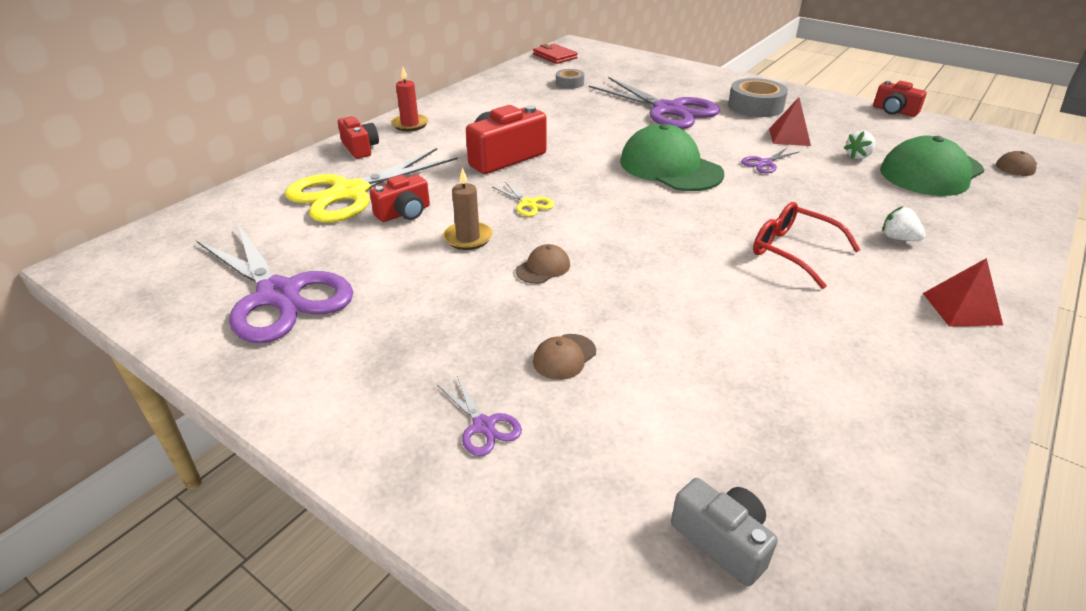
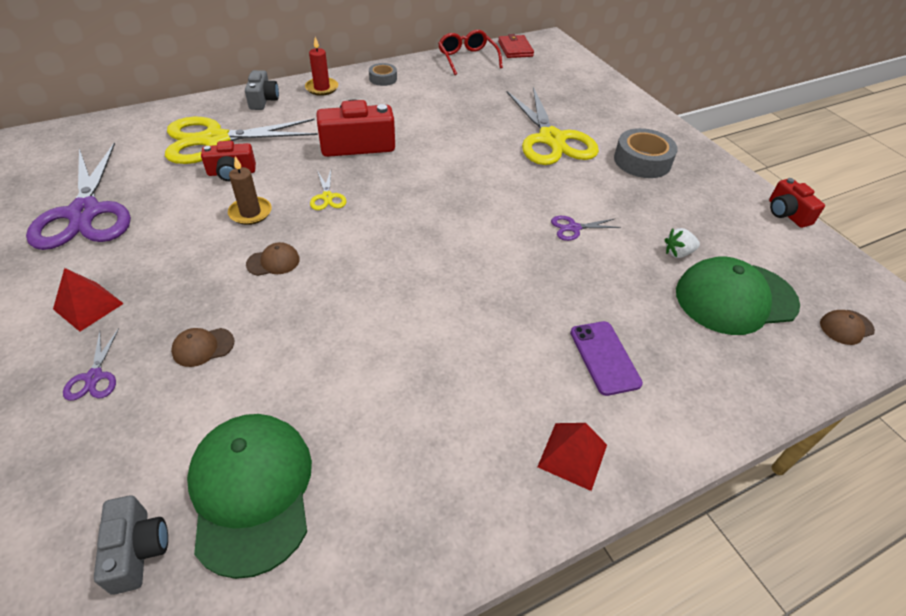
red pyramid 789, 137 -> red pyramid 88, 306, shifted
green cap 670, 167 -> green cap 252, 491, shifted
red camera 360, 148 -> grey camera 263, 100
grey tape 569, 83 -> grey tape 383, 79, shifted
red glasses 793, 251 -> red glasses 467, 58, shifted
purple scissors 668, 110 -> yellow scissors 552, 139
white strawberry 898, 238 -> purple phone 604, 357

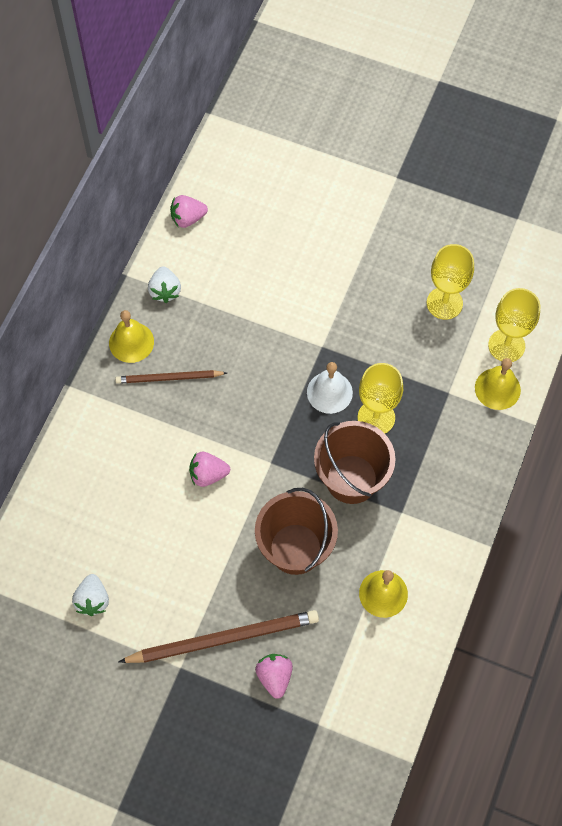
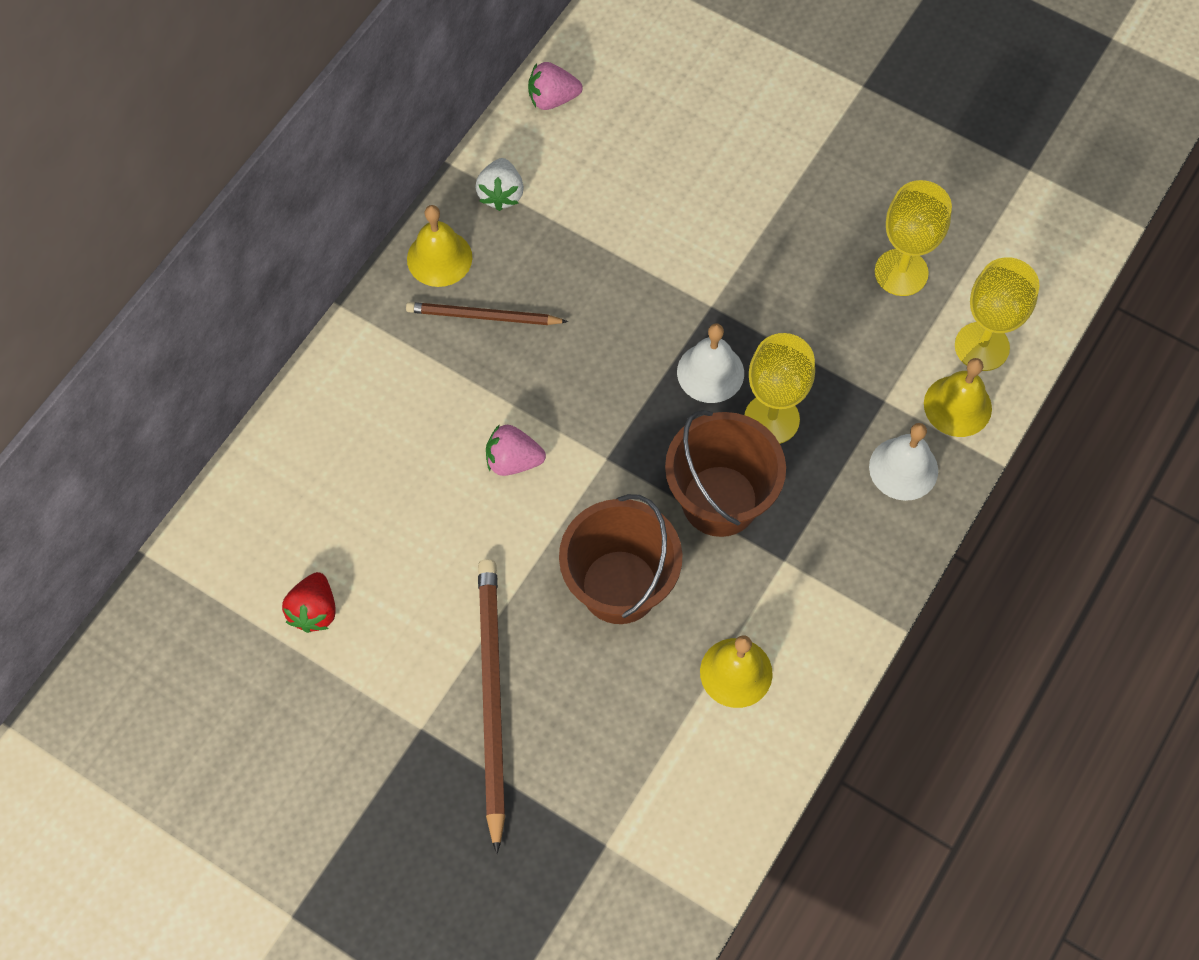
white strawberry 92, 600 -> red strawberry 314, 611
brown pencil 224, 638 -> brown pencil 491, 697, 90 degrees counterclockwise
none -> white bell 903, 468
pink strawberry 274, 677 -> none

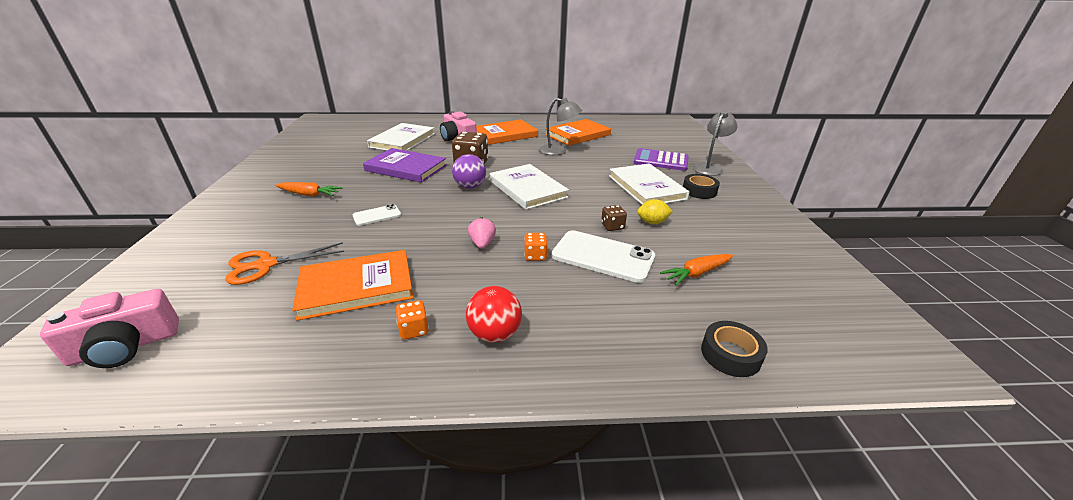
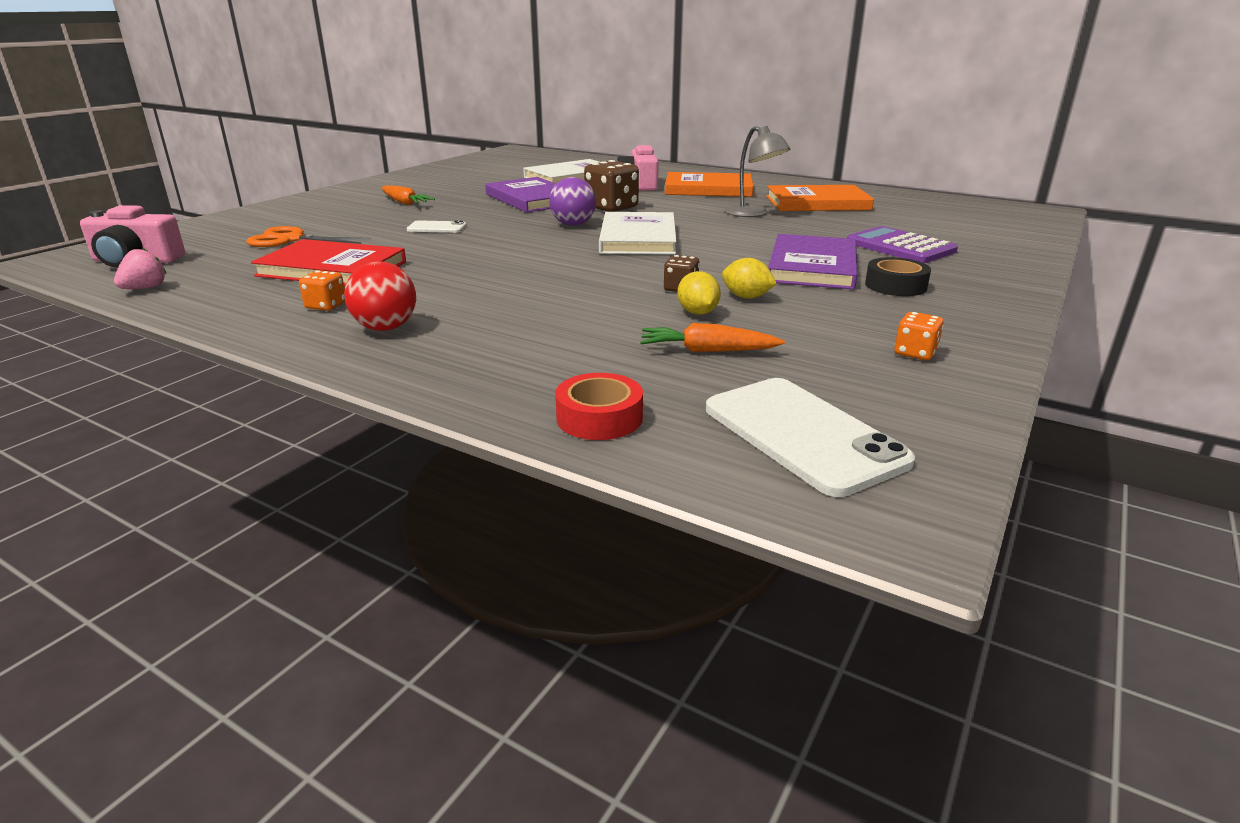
pink strawberry 482, 244 -> pink strawberry 145, 288, shifted
orange book 357, 287 -> red book 332, 269
black tape 730, 354 -> red tape 599, 418
none -> yellow lemon 697, 313
white phone 603, 256 -> white phone 803, 434, shifted
white book 646, 187 -> purple book 812, 266
orange dice 535, 256 -> orange dice 915, 353, shifted
grey lamp 709, 167 -> none

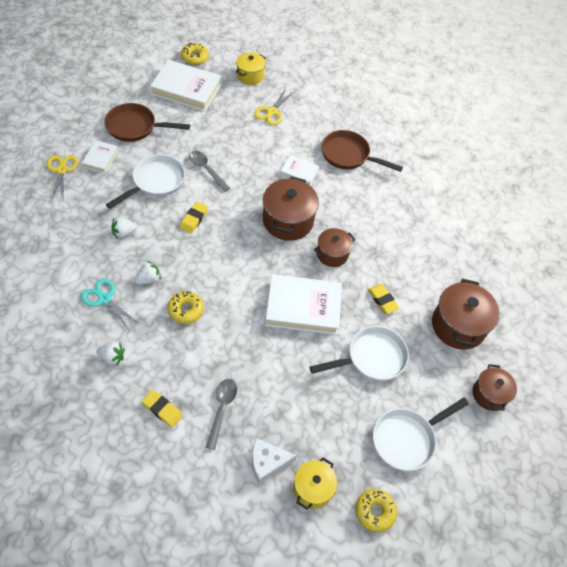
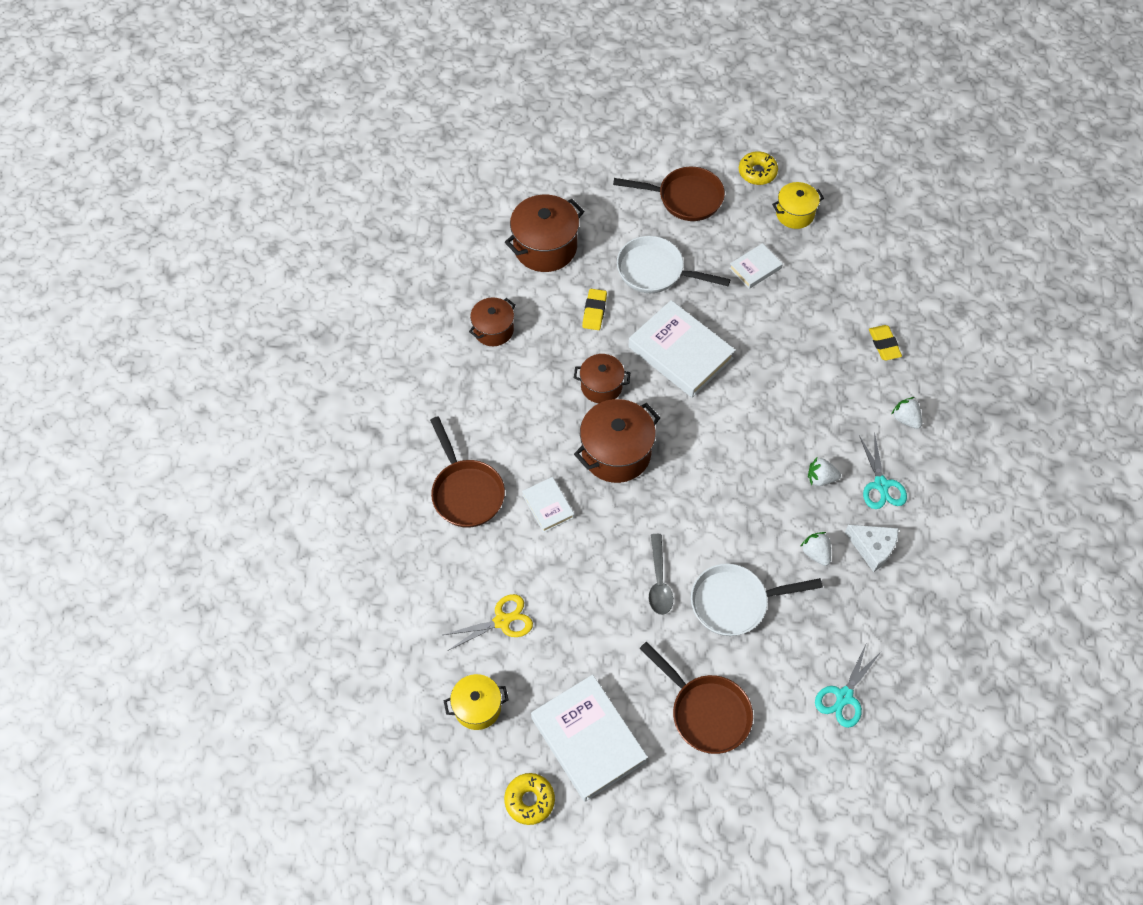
brown pot 489, 394 -> brown pot 493, 330, shifted
white pan 407, 439 -> brown pan 685, 198
white book 100, 158 -> white book 755, 268, shifted
white strawberry 124, 233 -> white strawberry 815, 553, 135 degrees counterclockwise
yellow scissors 61, 170 -> turquoise scissors 844, 696
white cheese 267, 462 -> white cheese 872, 547, shifted
yellow donut 186, 310 -> none
yellow eraser 194, 219 -> none
grey spoon 222, 409 -> none

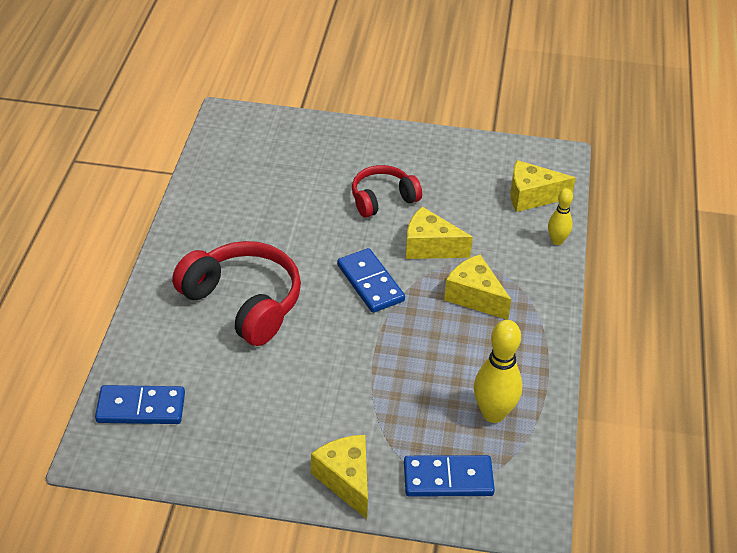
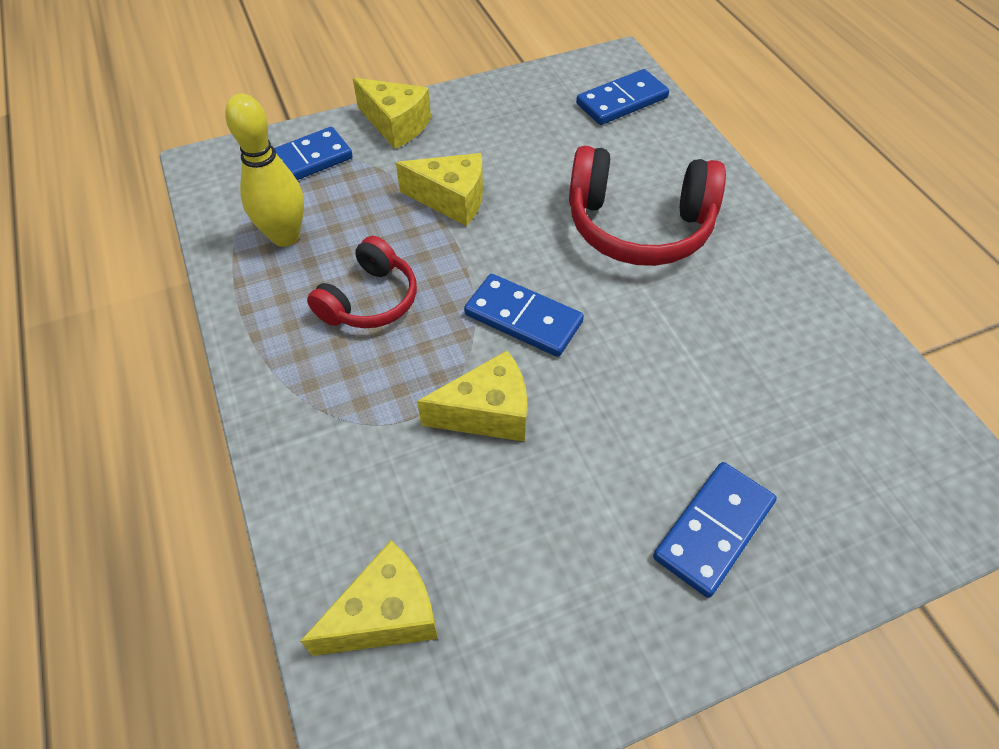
red headphones 382, 199 -> red headphones 370, 300, shifted
yellow cheese 474, 297 -> yellow cheese 451, 200, shifted
none -> blue domino 713, 529
yellow bowling pin 557, 241 -> none

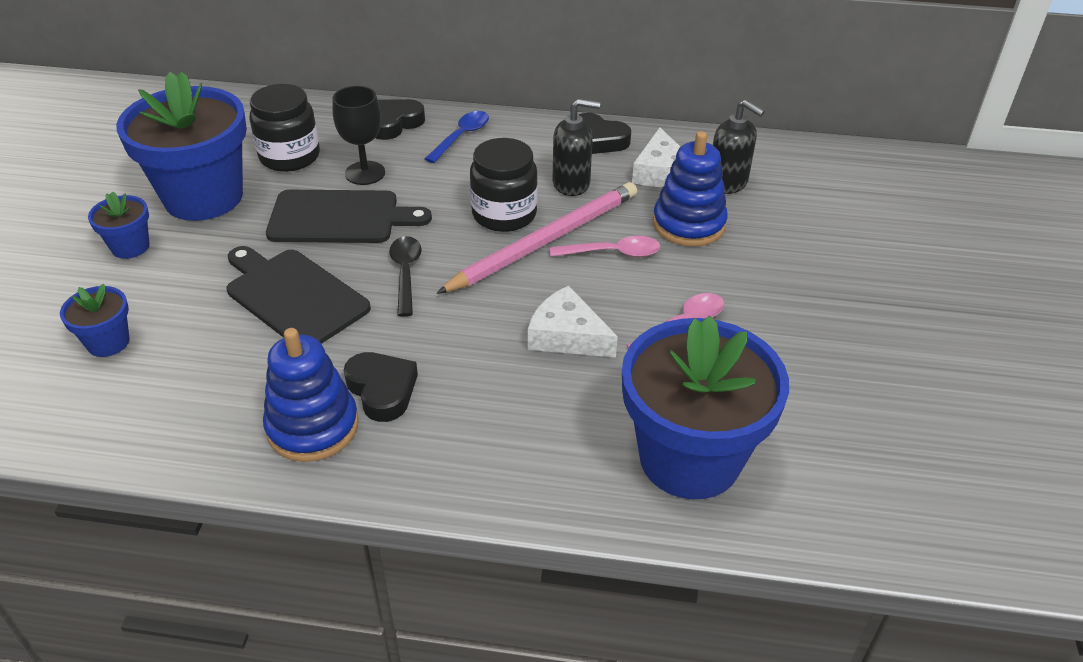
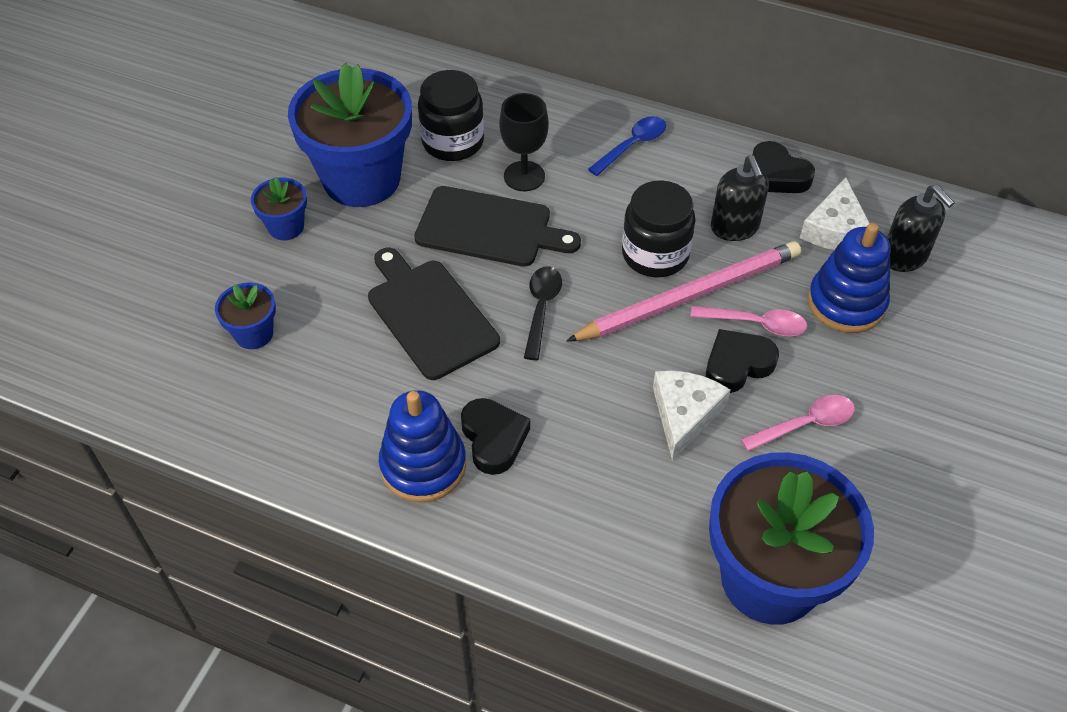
white cheese 567, 335 -> white cheese 684, 414, 60 degrees clockwise
black heart 395, 123 -> black heart 737, 365, shifted
black soap dispenser 571, 184 -> black soap dispenser 734, 228, 60 degrees clockwise

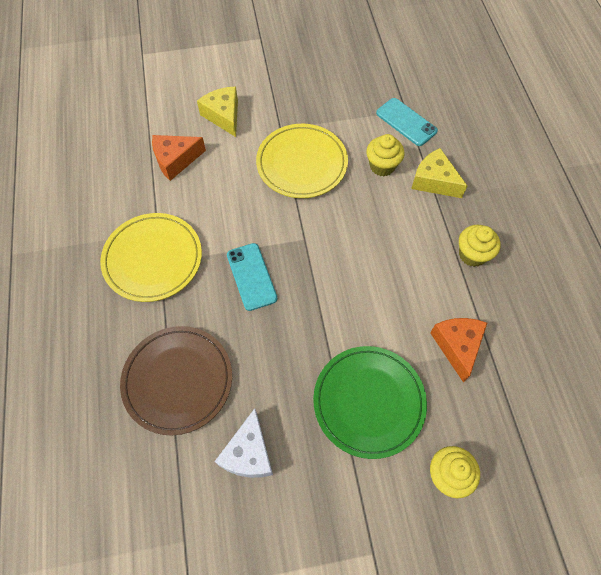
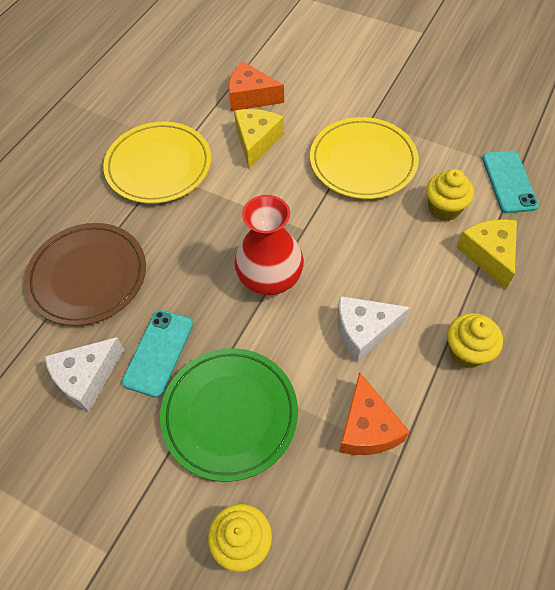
turquoise phone 251, 276 -> turquoise phone 158, 352, shifted
yellow cheese 223, 116 -> yellow cheese 256, 141, shifted
none -> red vase 270, 278
none -> white cheese 363, 331
orange cheese 457, 346 -> orange cheese 367, 428, 135 degrees clockwise

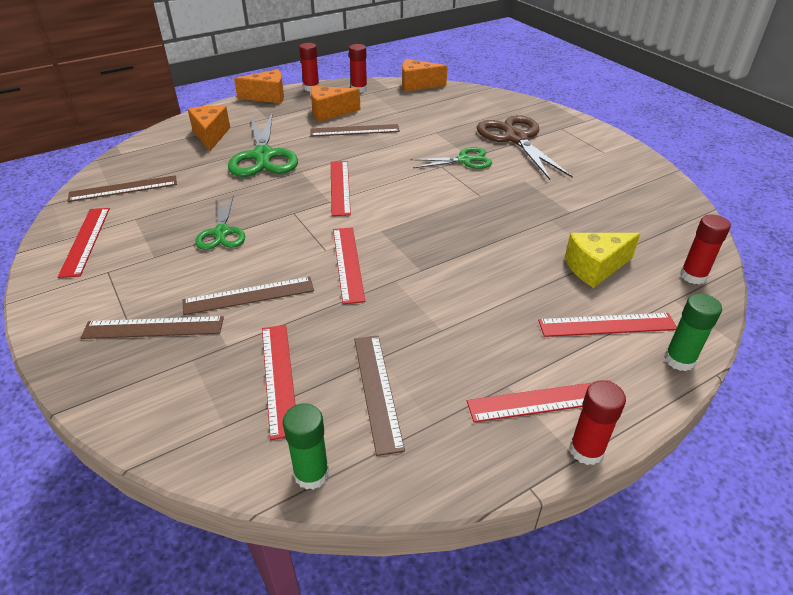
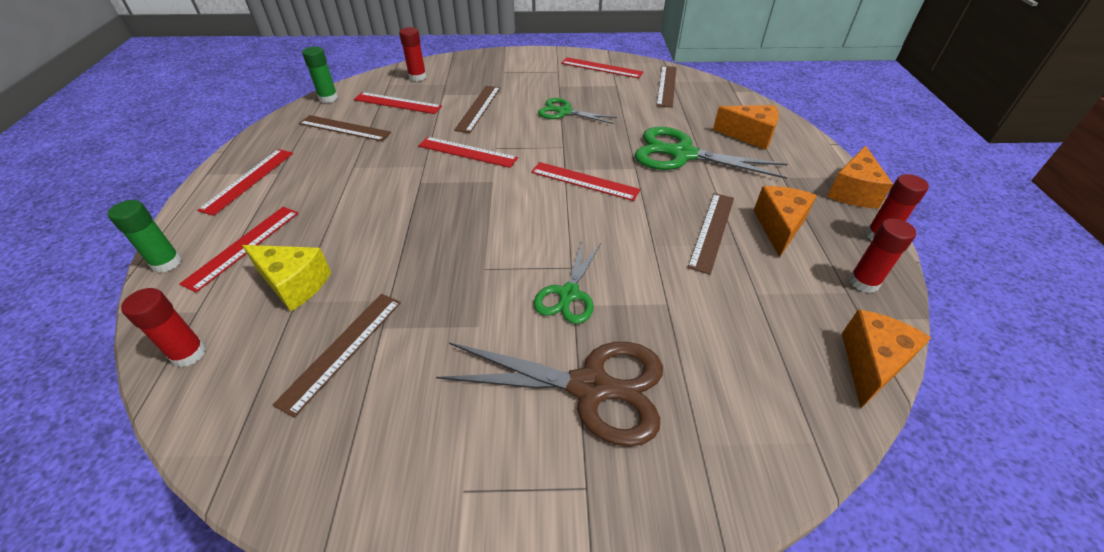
yellow cheese 595, 268 -> yellow cheese 294, 284, 105 degrees clockwise
brown ruler 153, 327 -> brown ruler 342, 350, shifted
red glue stick 586, 450 -> red glue stick 417, 77, shifted

